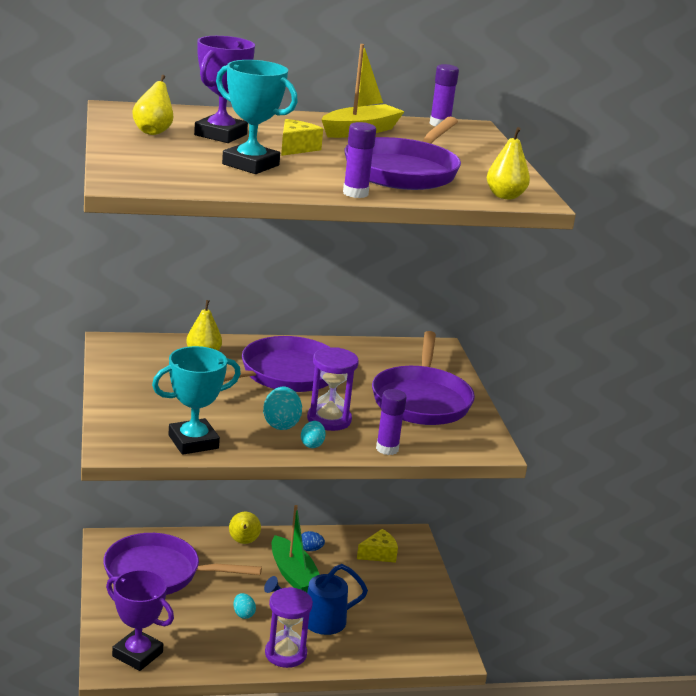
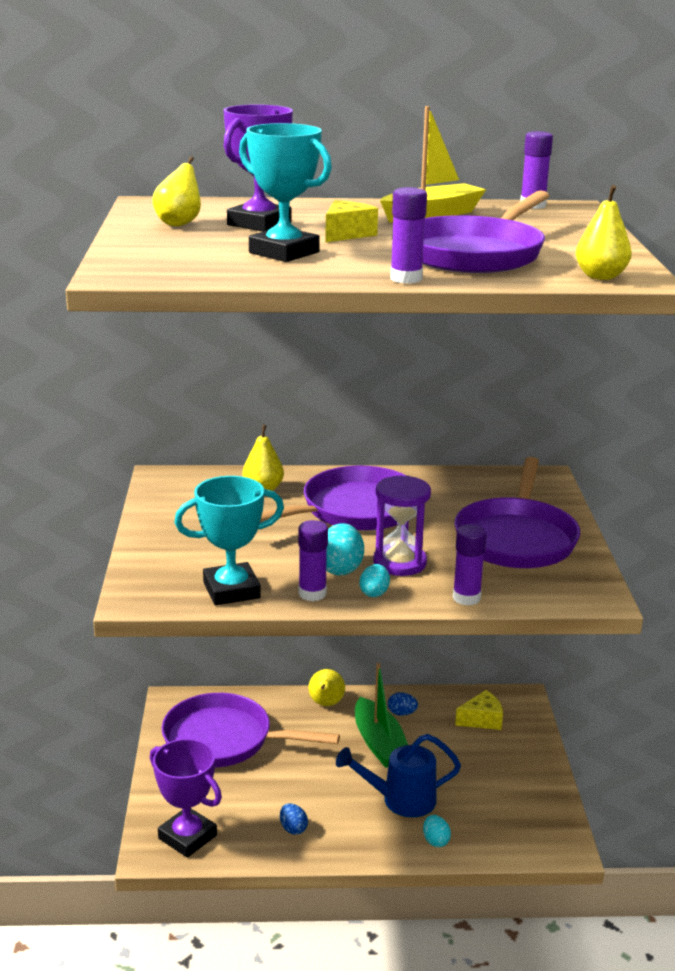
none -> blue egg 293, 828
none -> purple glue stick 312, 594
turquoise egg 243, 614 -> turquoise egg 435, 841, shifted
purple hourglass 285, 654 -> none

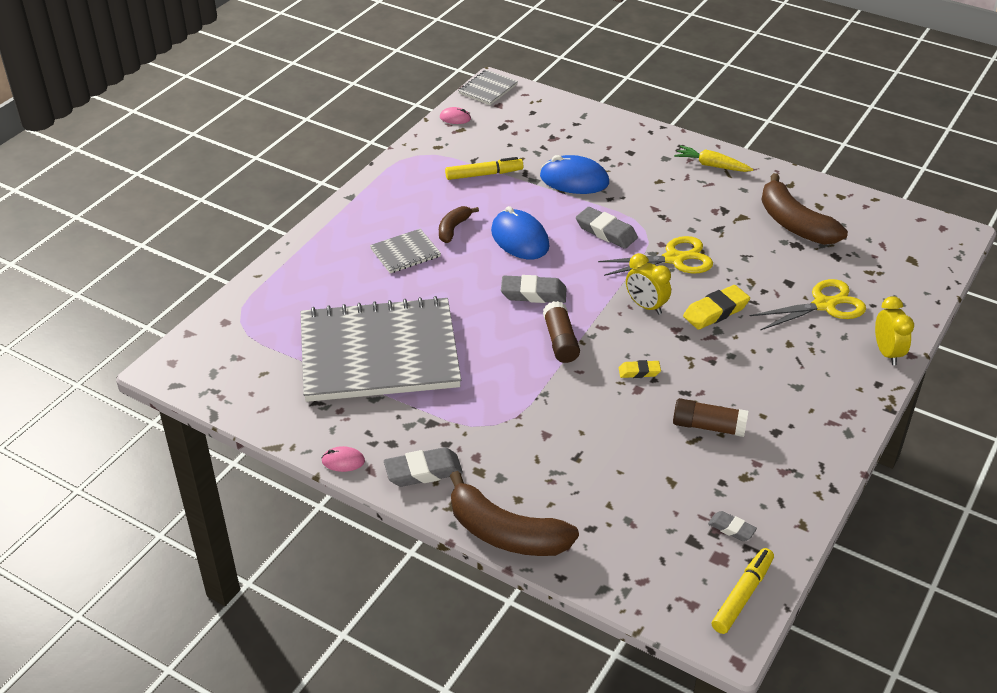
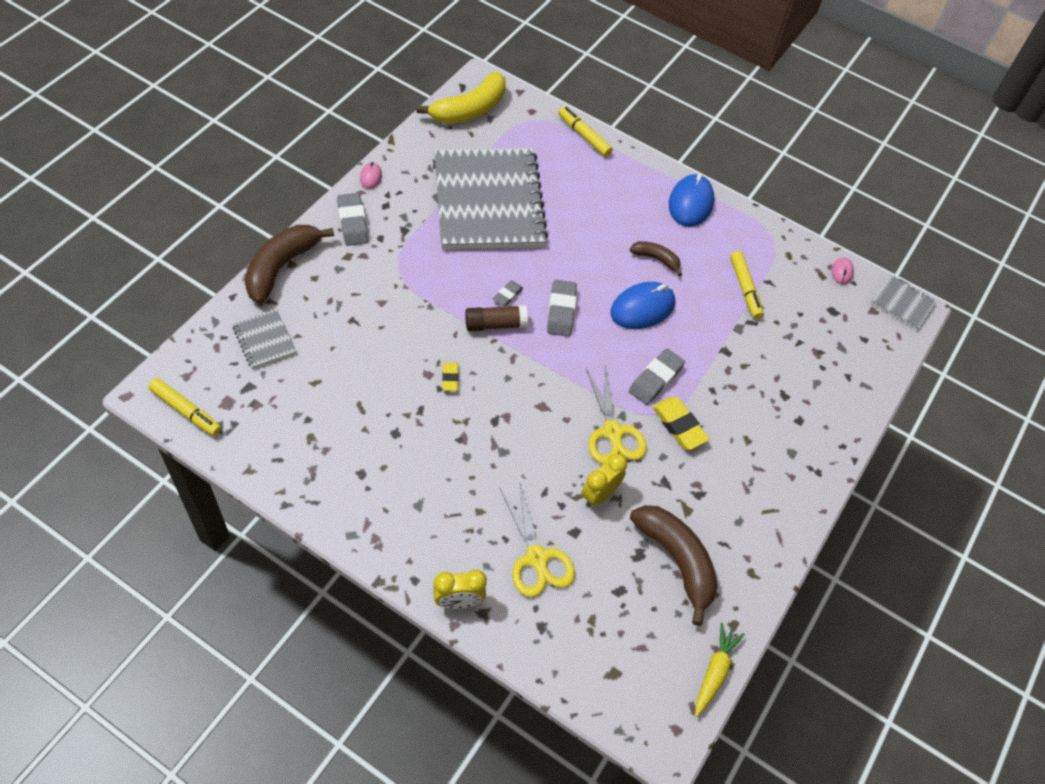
grey notebook 405, 253 -> grey notebook 264, 340, shifted
none -> yellow banana 470, 109
grey eraser 731, 528 -> grey eraser 507, 295, shifted
none -> yellow marker 584, 136
yellow clock 646, 306 -> yellow clock 599, 494, shifted
brown banana 794, 224 -> brown banana 676, 560, 90 degrees clockwise
yellow eraser 715, 311 -> yellow eraser 679, 426, shifted
blue mouse 574, 180 -> blue mouse 690, 203, shifted
yellow carrot 711, 165 -> yellow carrot 714, 671, shifted
brown glue stick 708, 426 -> none

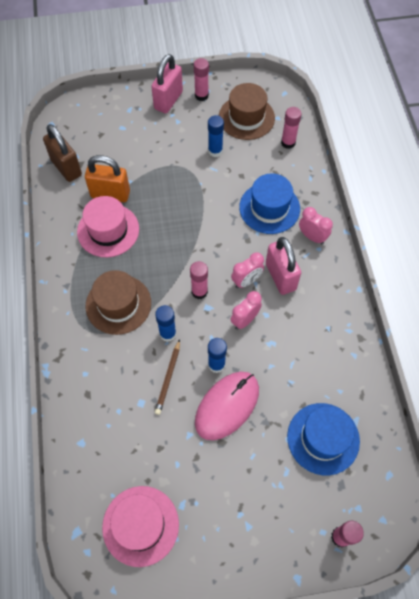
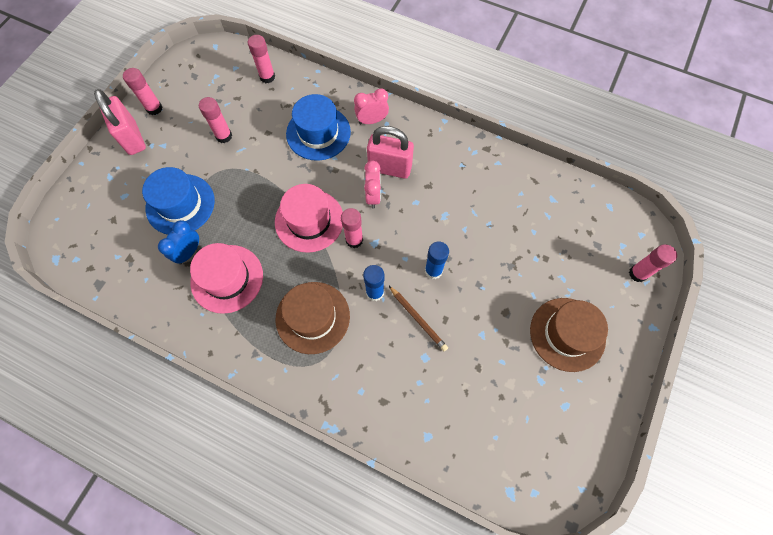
blue hat 323, 438 -> blue hat 180, 204, shifted
orange padlock 110, 194 -> blue clock 189, 252
blue glue stick 215, 151 -> pink glue stick 224, 136
pink hat 140, 525 -> pink hat 309, 220, shifted
brown hat 246, 117 -> brown hat 567, 334, shifted
brown padlock 66, 168 -> none
pink mouse 227, 406 -> none
pink clock 245, 320 -> none

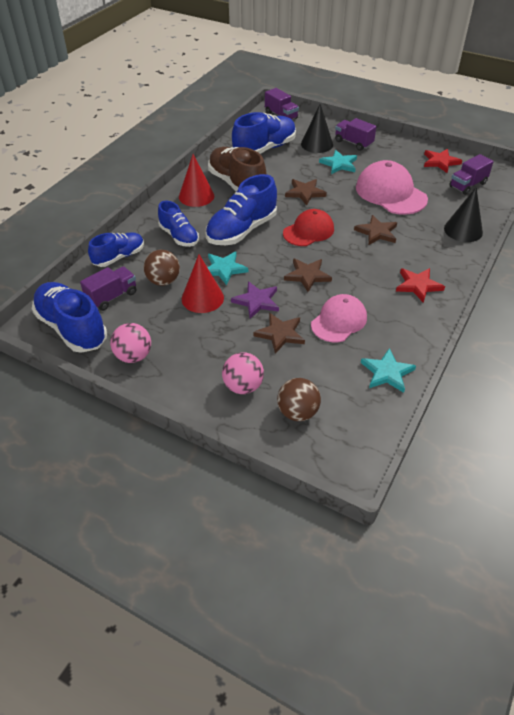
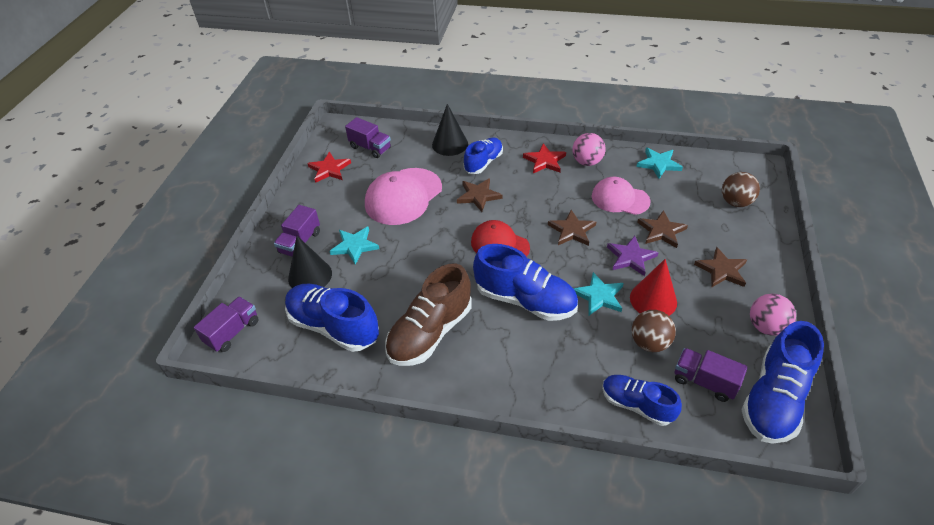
blue shoe 179, 236 -> blue shoe 483, 163, shifted
pink ball 243, 386 -> pink ball 587, 162, shifted
brown star 305, 193 -> brown star 721, 270, shifted
red cone 196, 196 -> none

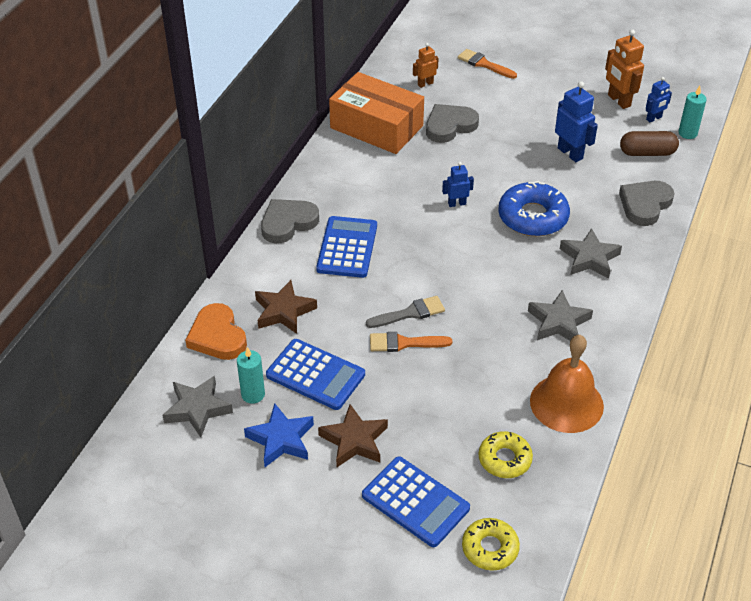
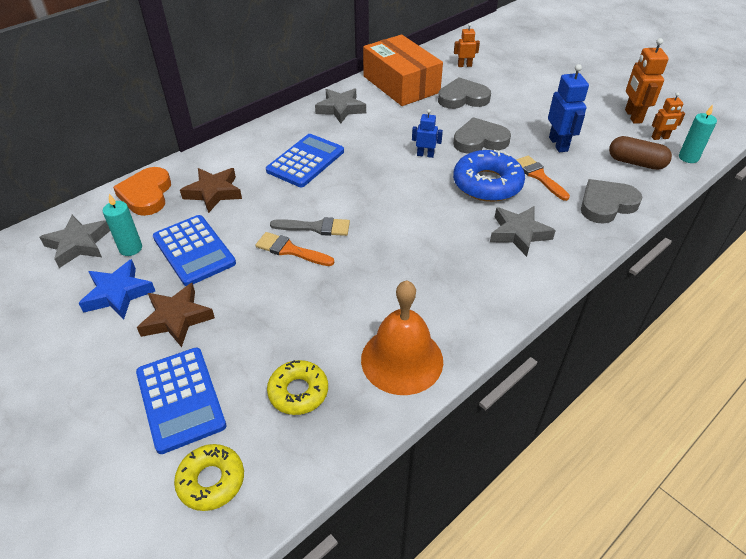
grey star 558, 322 -> grey star 341, 109, shifted
grey heart 288, 223 -> grey heart 480, 140, shifted
orange brush 484, 64 -> orange brush 539, 176, shifted
blue robot 654, 118 -> orange robot 660, 138

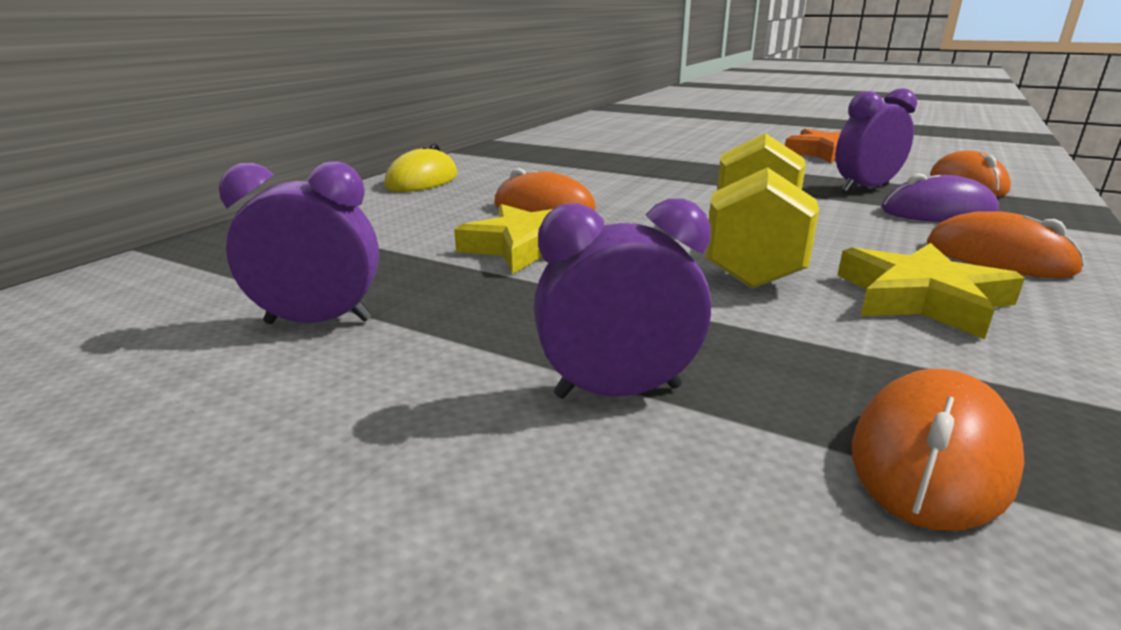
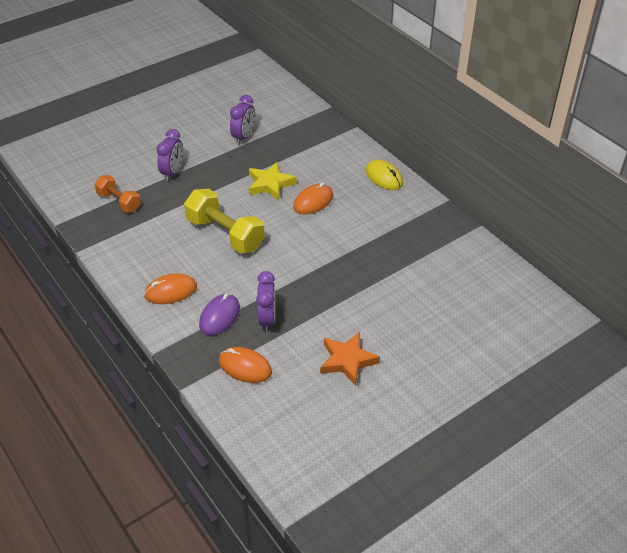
orange mouse 932, 457 -> orange dumbbell 119, 202
yellow star 921, 299 -> none

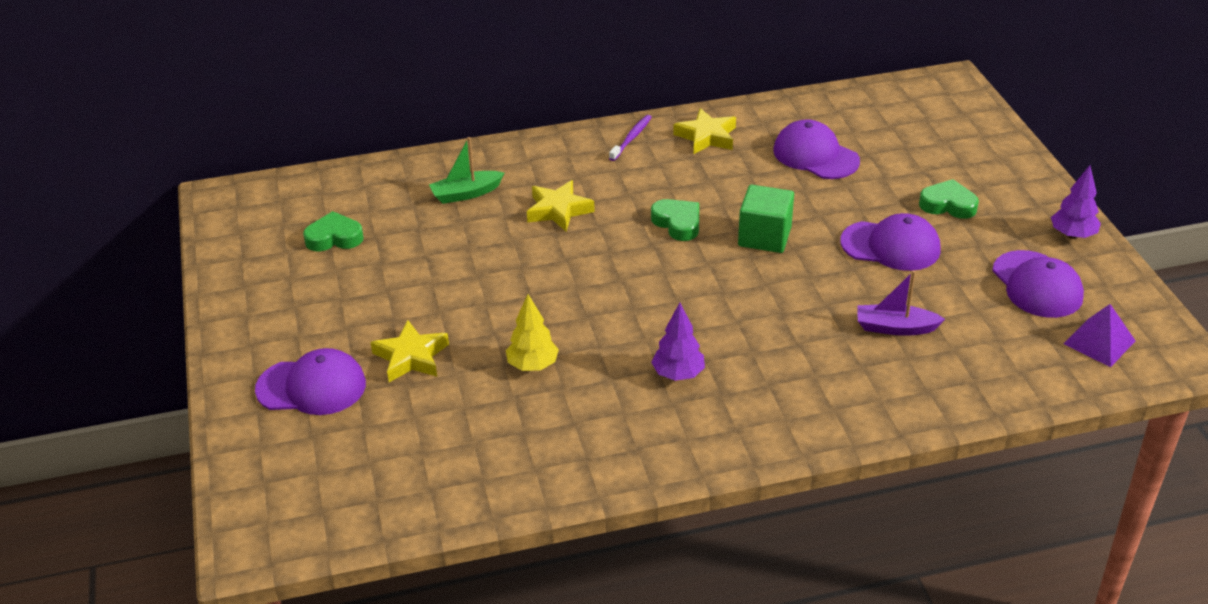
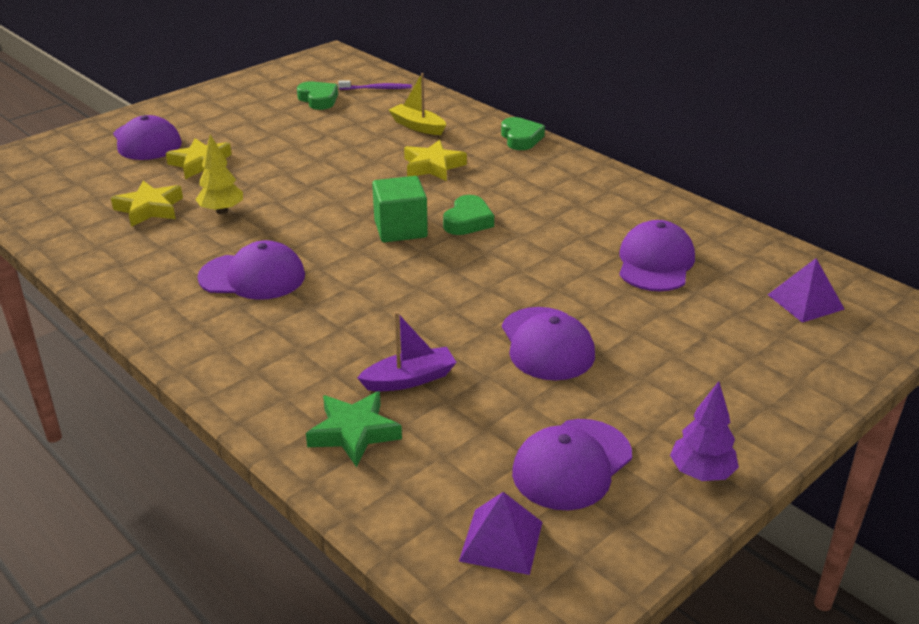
yellow star 707, 137 -> yellow star 149, 209, shifted
purple tree 678, 374 -> purple cap 252, 277
none -> green star 354, 432
purple toothbrush 631, 138 -> purple toothbrush 377, 89, shifted
purple boat 895, 328 -> purple boat 409, 379, 90 degrees clockwise
green cube 764, 237 -> green cube 400, 229, shifted
green boat 466, 194 -> yellow boat 418, 126
green heart 948, 205 -> green heart 521, 138, shifted
none -> purple pyramid 805, 301

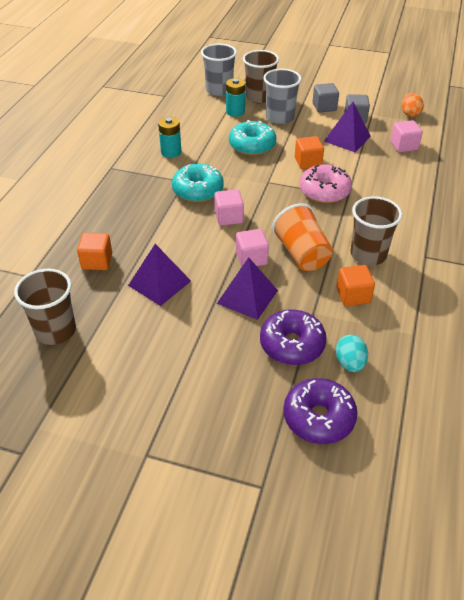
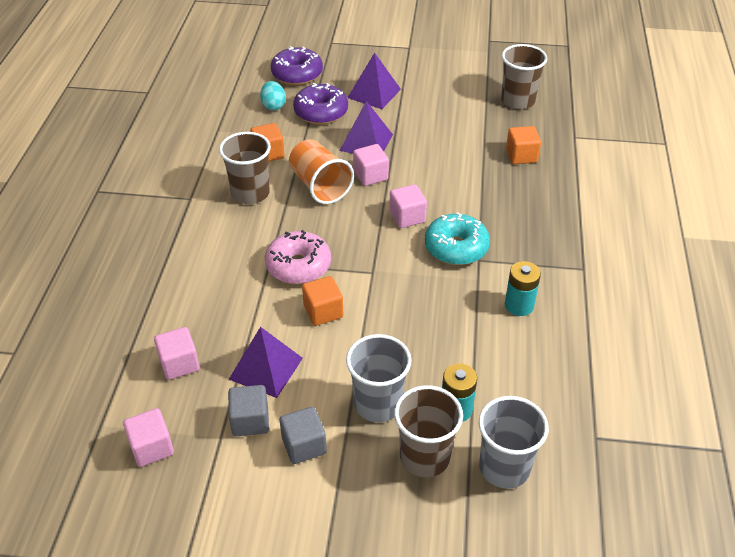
orange egg 410, 114 -> pink cube 152, 447
purple pyramid 159, 283 -> purple pyramid 374, 93, shifted
turquoise donut 252, 146 -> none

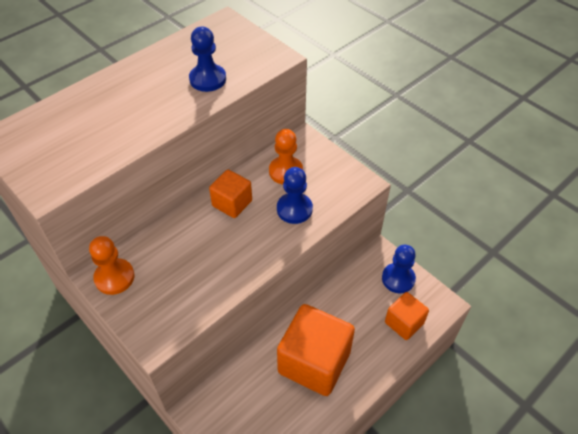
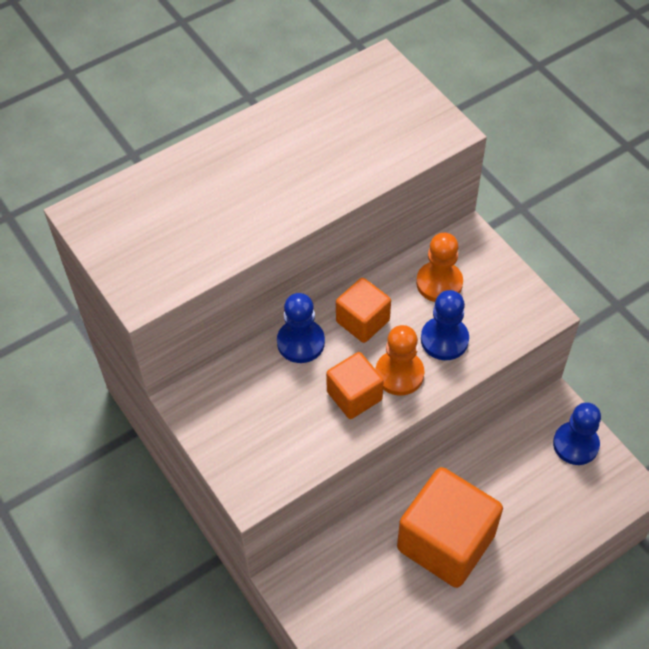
blue pawn 207, 79 -> blue pawn 300, 342, shifted
orange cube 404, 323 -> orange cube 354, 396, shifted
orange pawn 114, 277 -> orange pawn 399, 374, shifted

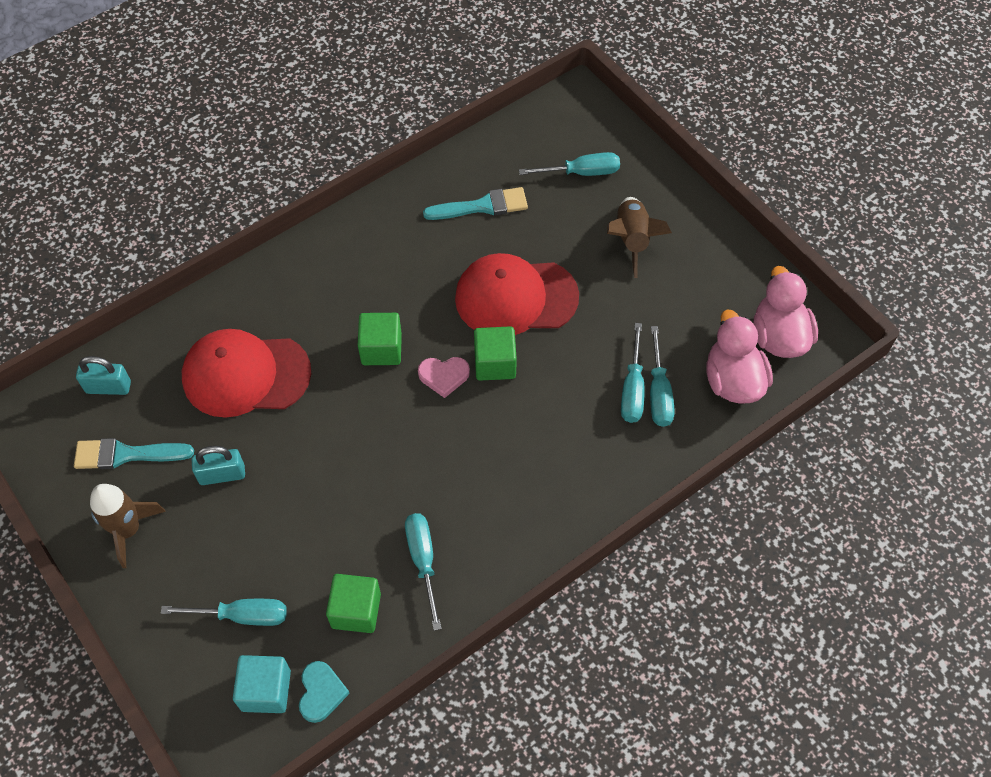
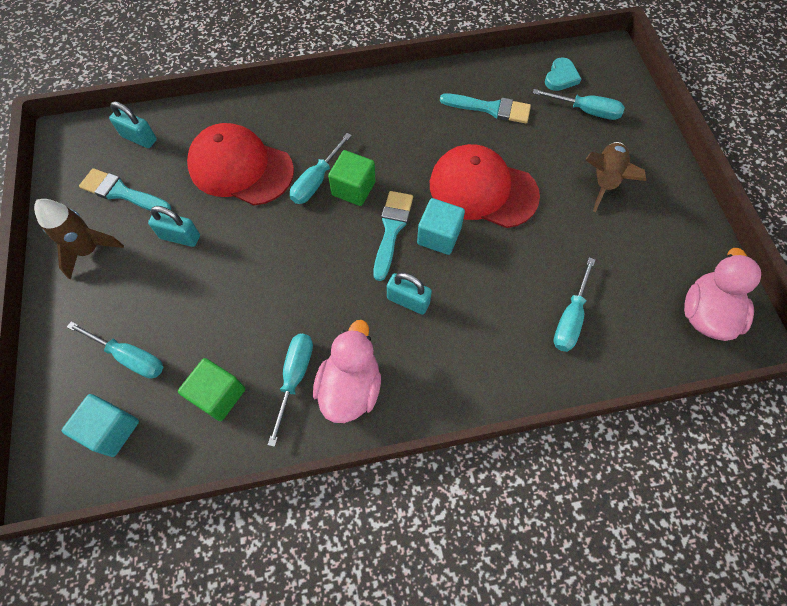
turquoise screwdriver 632, 389 -> turquoise screwdriver 316, 181, shifted
pink duck 733, 381 -> pink duck 350, 387, shifted
pink heart 444, 376 -> turquoise brush 391, 230
none -> turquoise padlock 408, 301
green cube 495, 363 -> turquoise cube 439, 236
turquoise heart 321, 692 -> turquoise heart 561, 77, shifted

